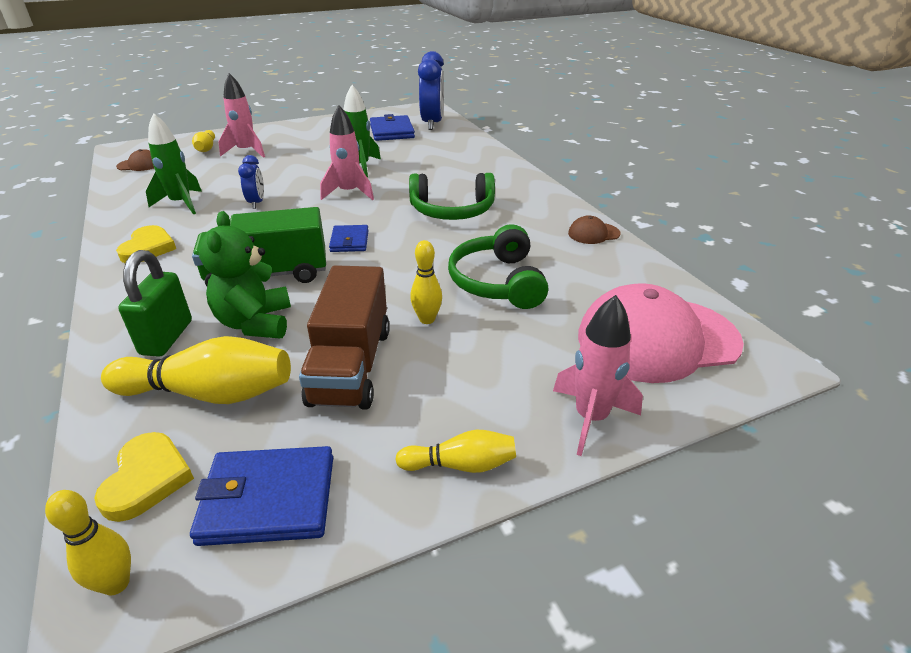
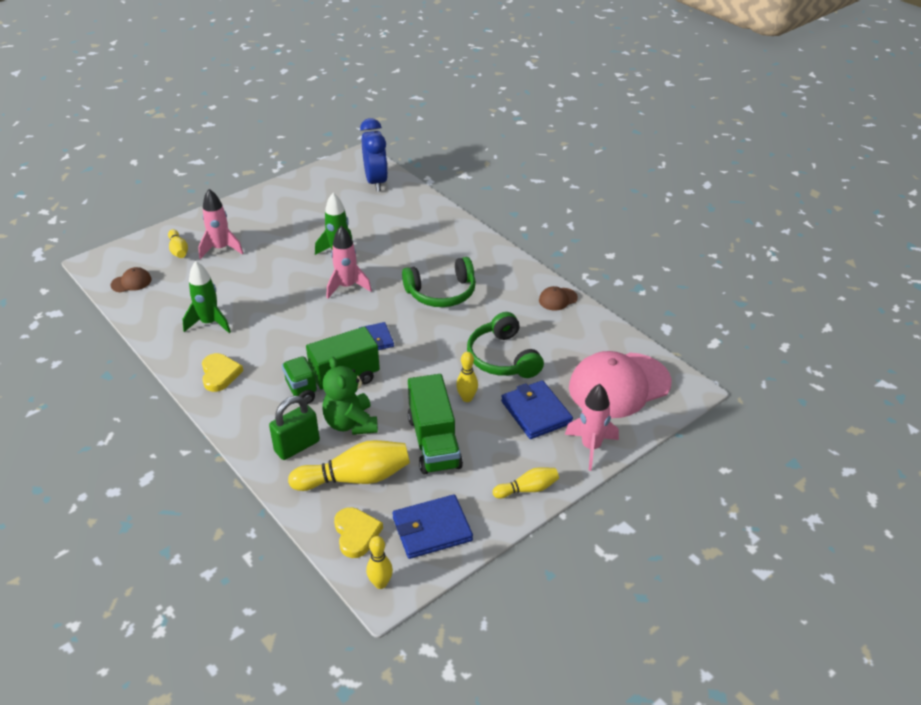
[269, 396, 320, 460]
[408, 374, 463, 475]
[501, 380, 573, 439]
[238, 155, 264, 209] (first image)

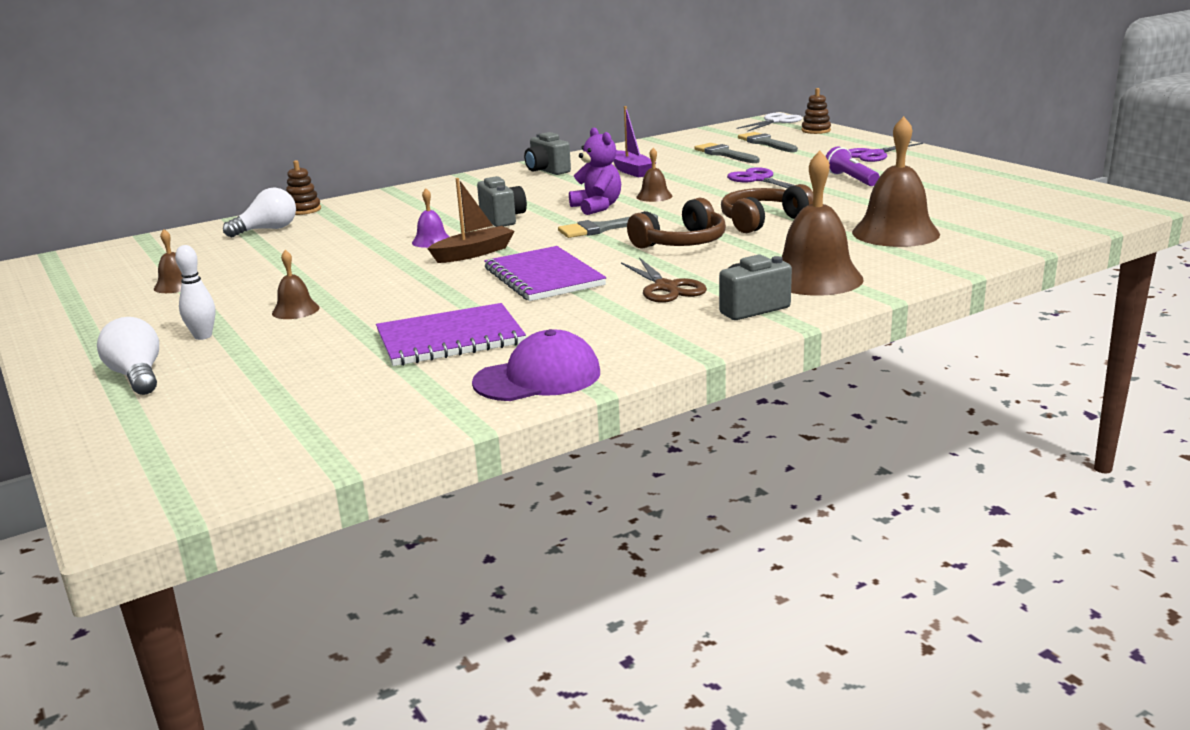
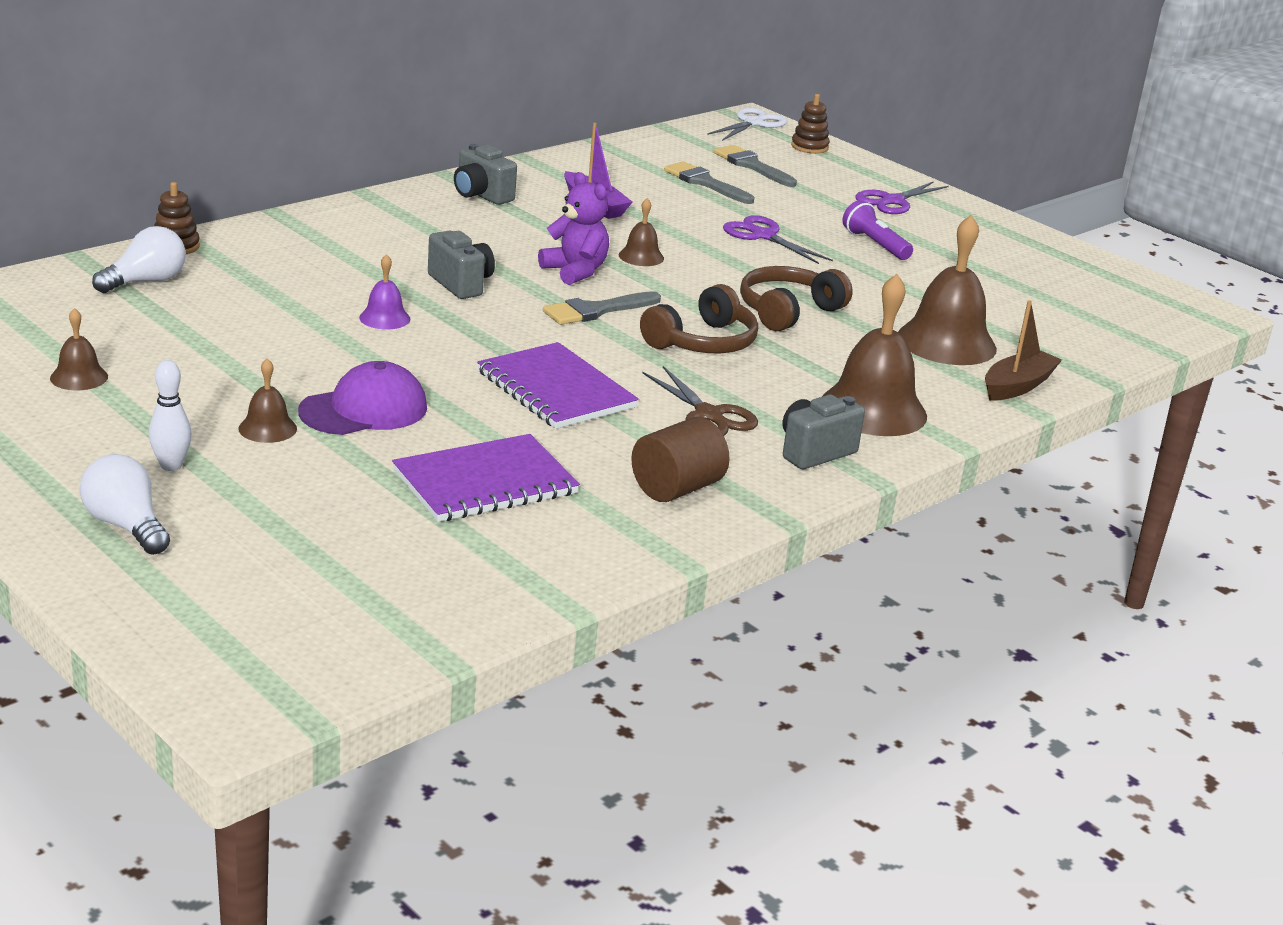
[298, 361, 427, 435]
[631, 417, 730, 502]
[985, 300, 1062, 401]

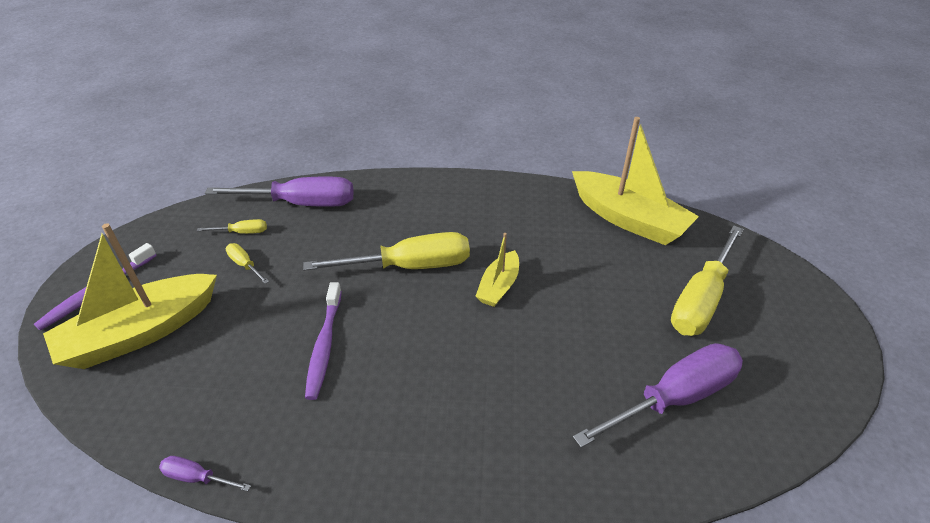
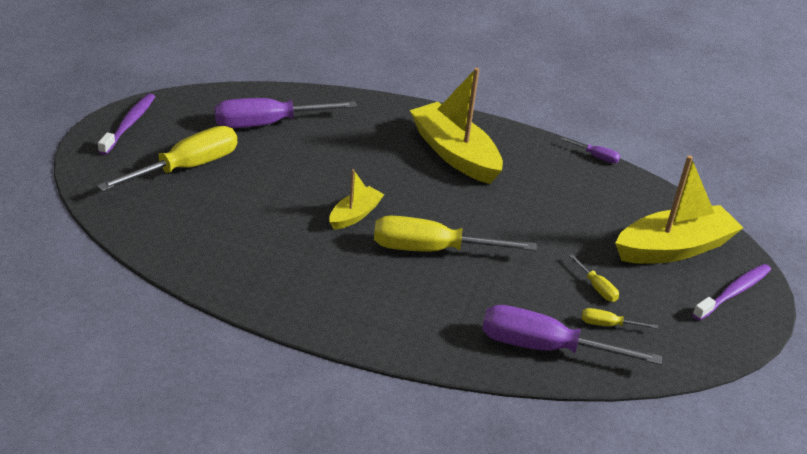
[98, 94, 155, 155]
[410, 68, 503, 184]

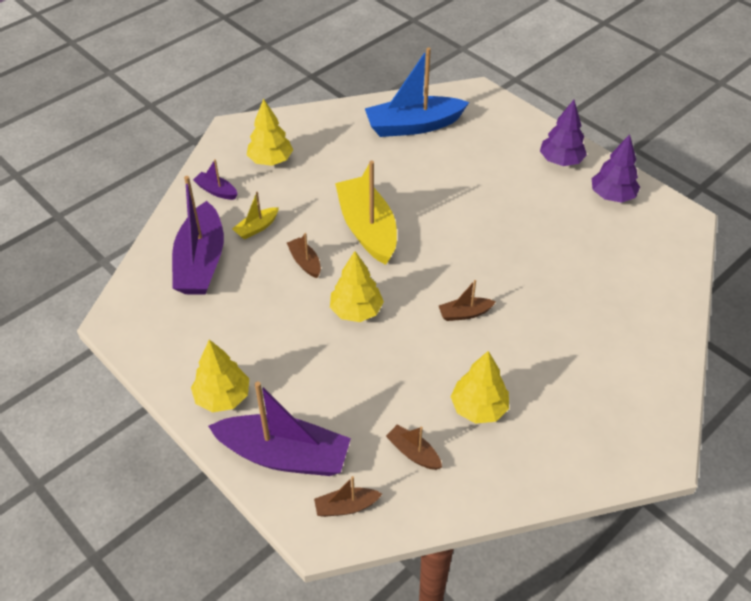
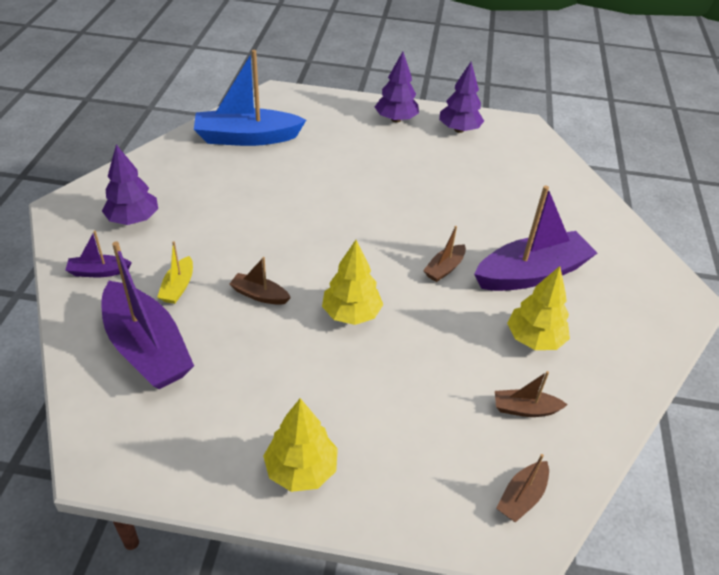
[102, 144, 158, 225]
[194, 50, 306, 146]
[474, 185, 597, 291]
[335, 160, 397, 265] (first image)

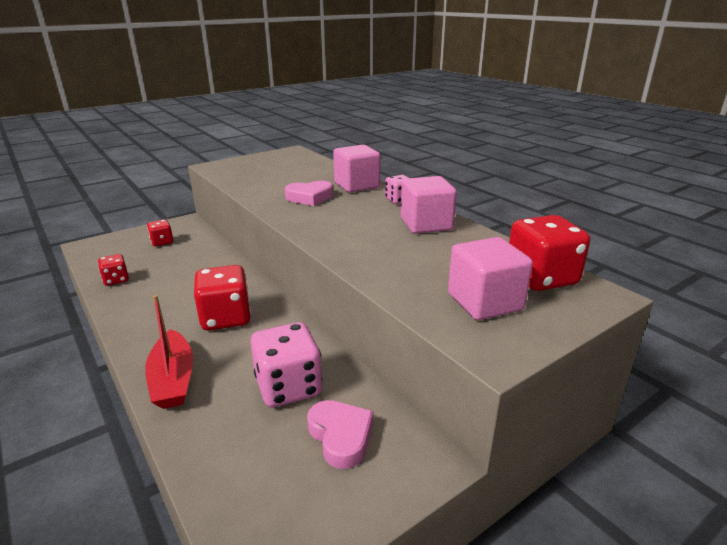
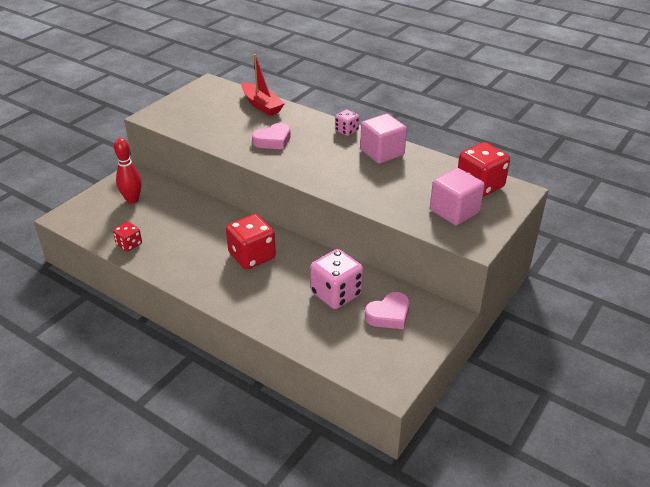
[114, 138, 141, 204]
[241, 54, 285, 116]
[365, 292, 410, 329]
[333, 145, 381, 193] (first image)

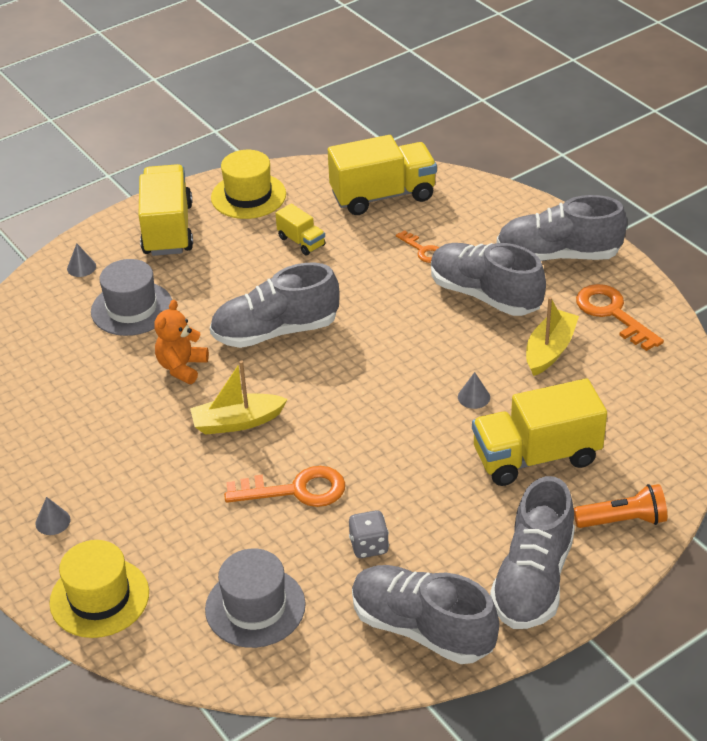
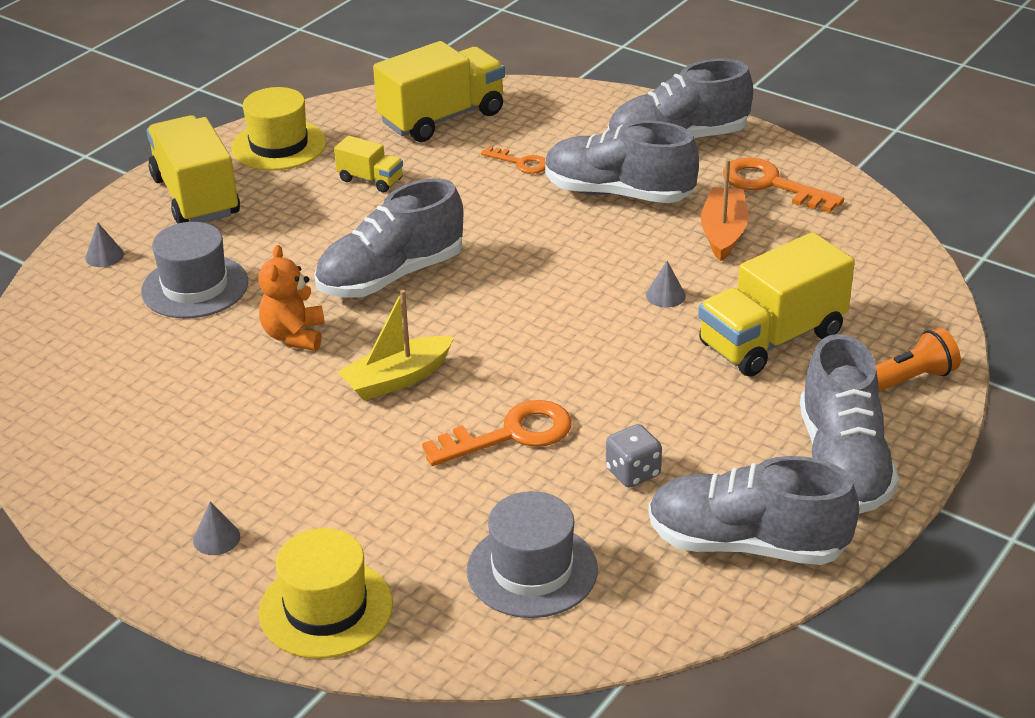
[701, 159, 748, 262]

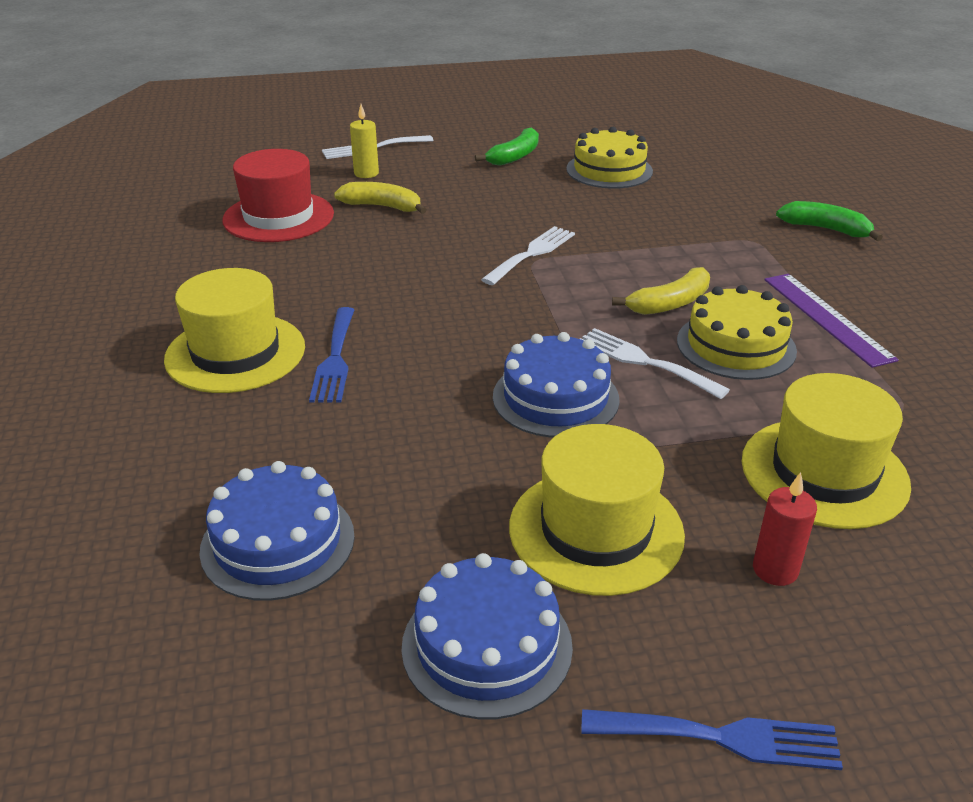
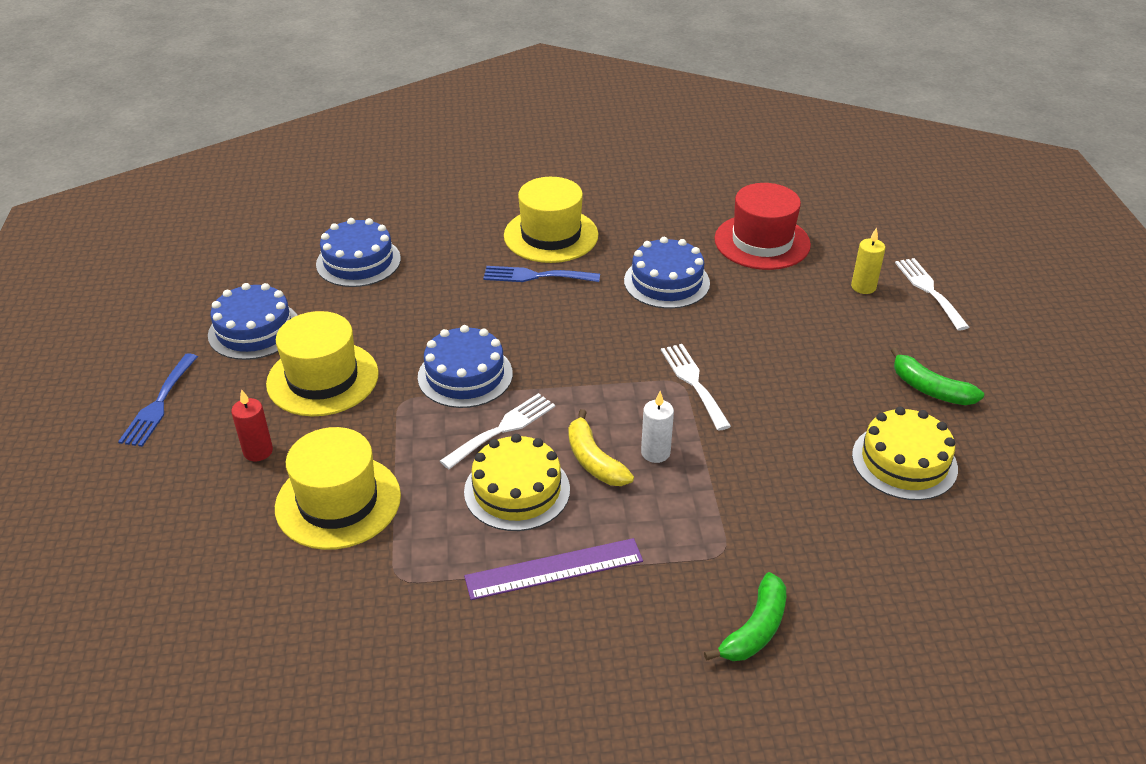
[624, 237, 710, 309]
[641, 391, 674, 463]
[661, 344, 731, 431]
[334, 182, 427, 214] (first image)

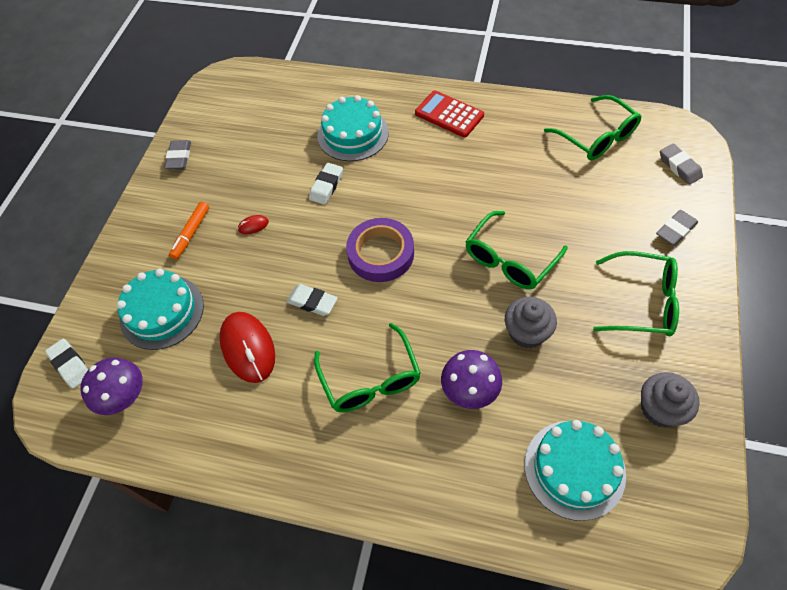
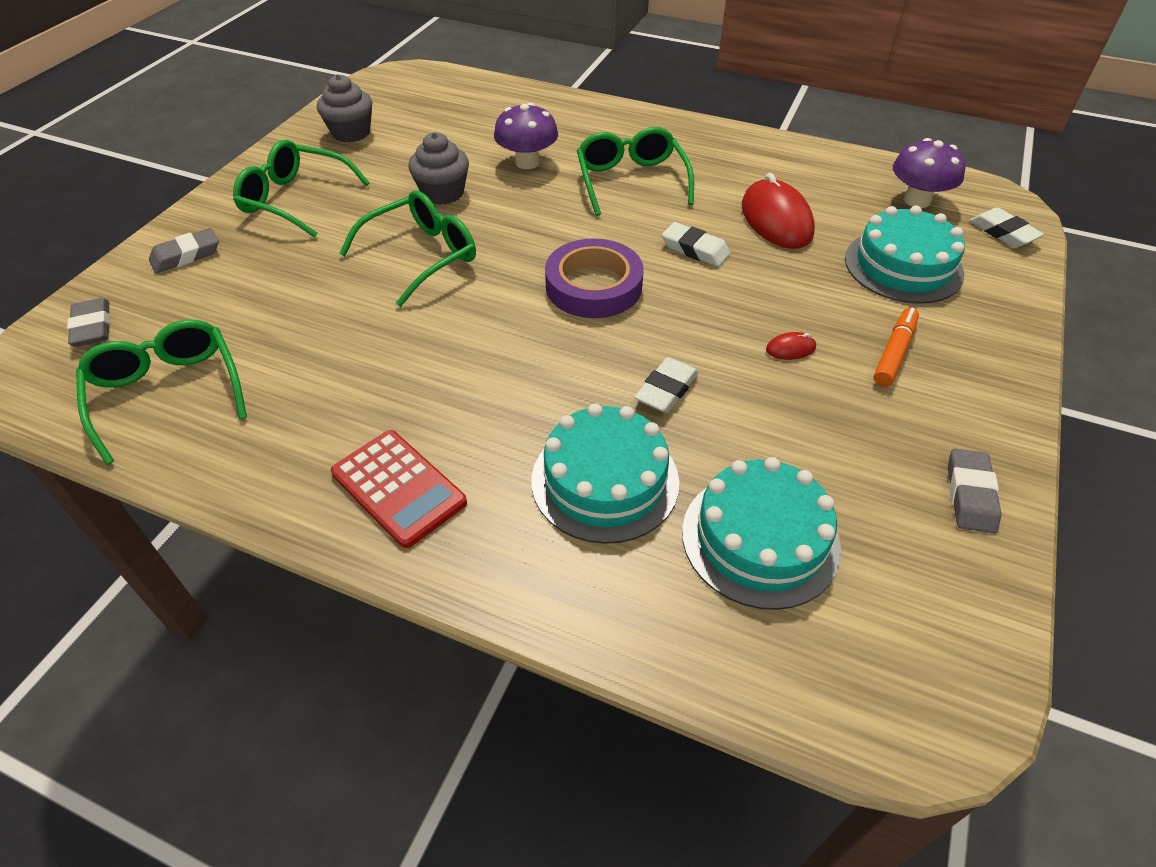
[682, 457, 841, 610]

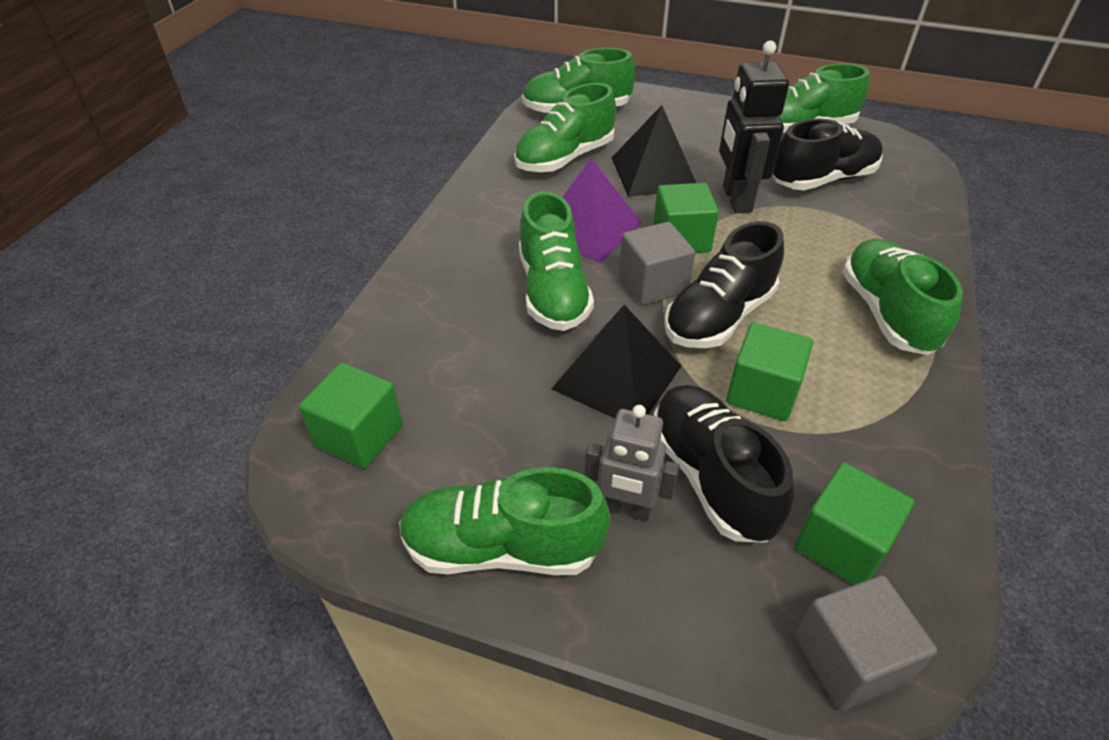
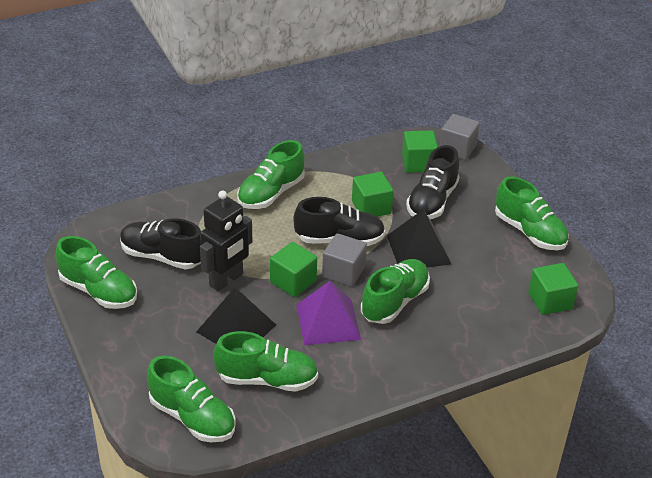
[585, 405, 680, 521] (first image)

